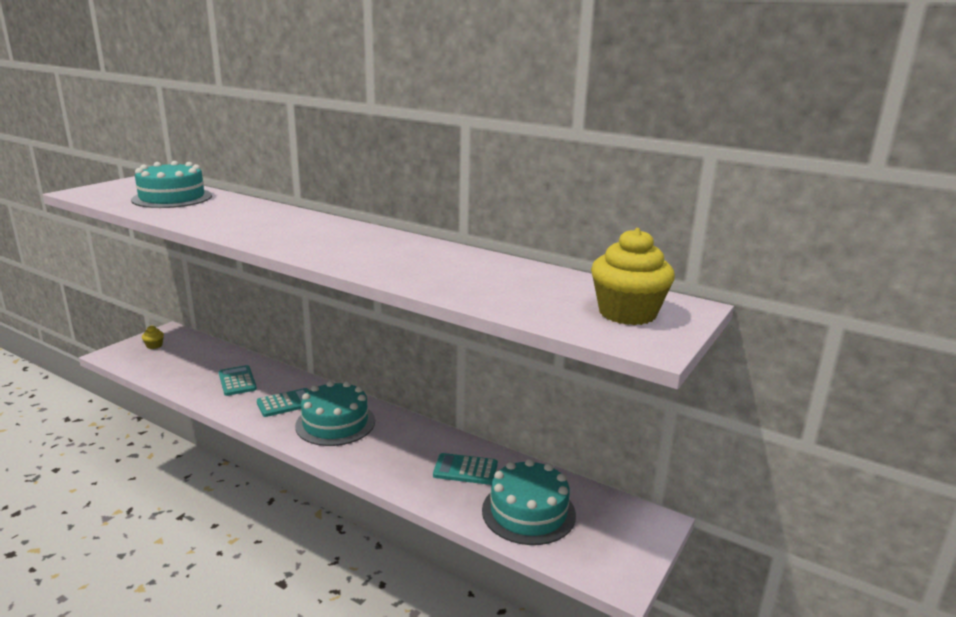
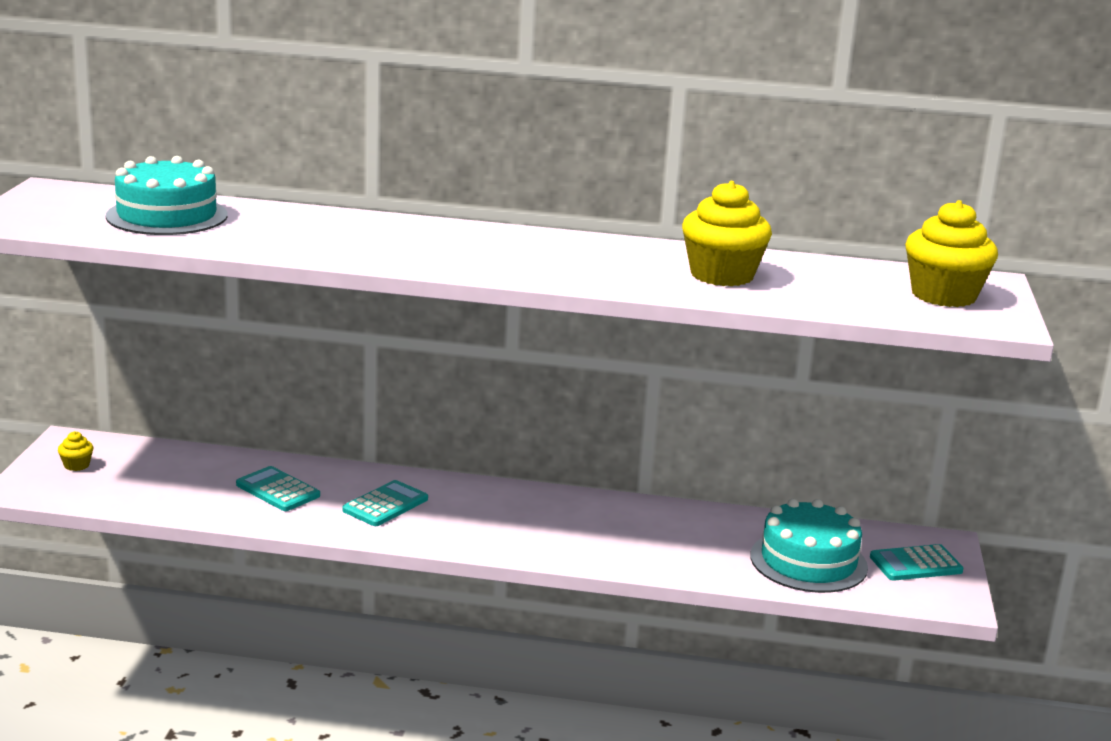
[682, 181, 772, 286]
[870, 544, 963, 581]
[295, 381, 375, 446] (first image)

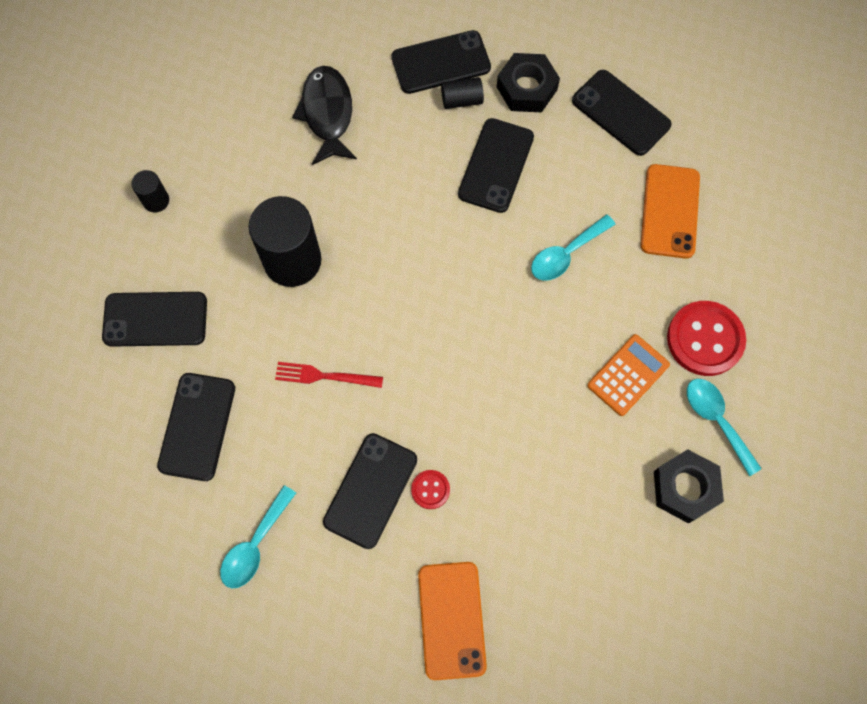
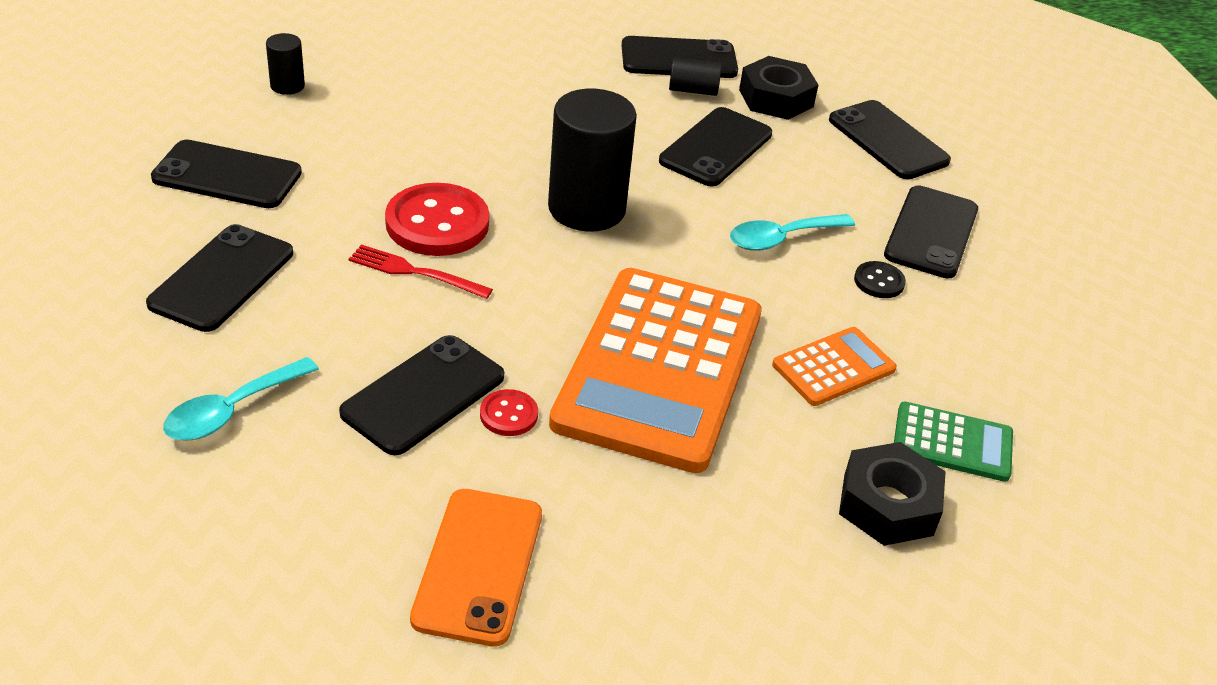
[385, 183, 489, 256]
[548, 89, 637, 232]
[549, 268, 762, 473]
[854, 261, 906, 298]
[884, 186, 978, 279]
[894, 402, 1013, 482]
[292, 66, 357, 165] (first image)

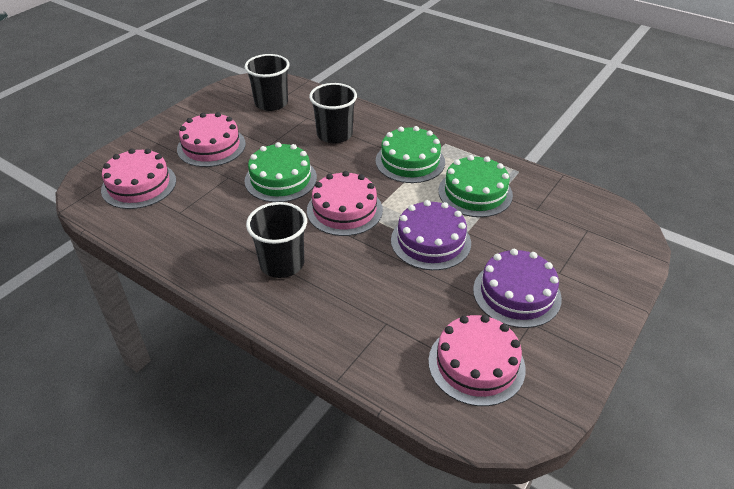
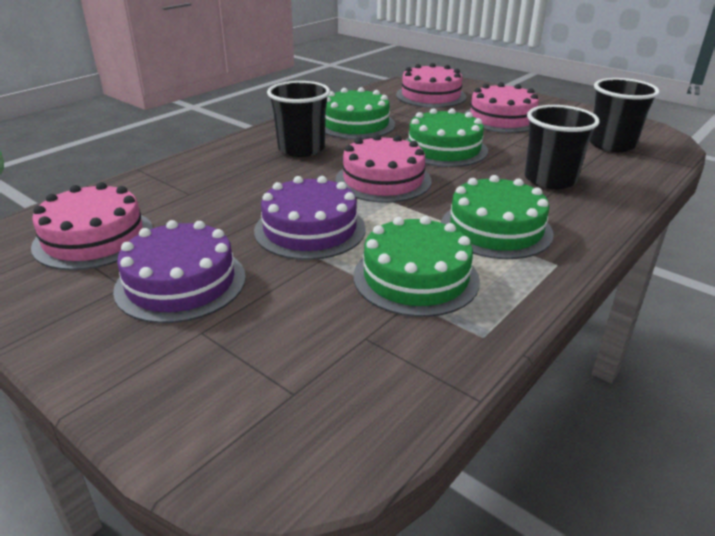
[325, 87, 395, 139]

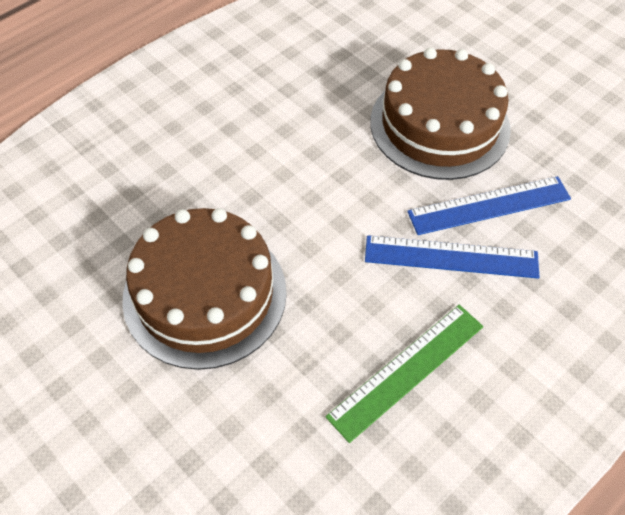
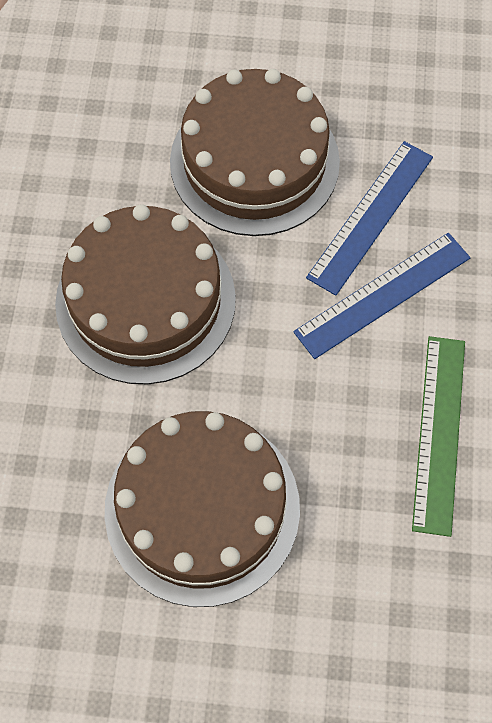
[55, 204, 236, 384]

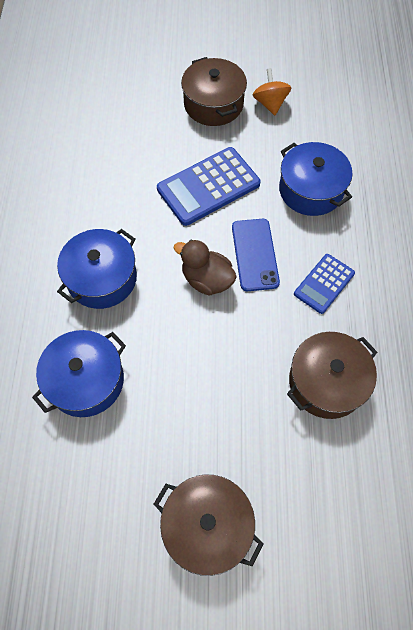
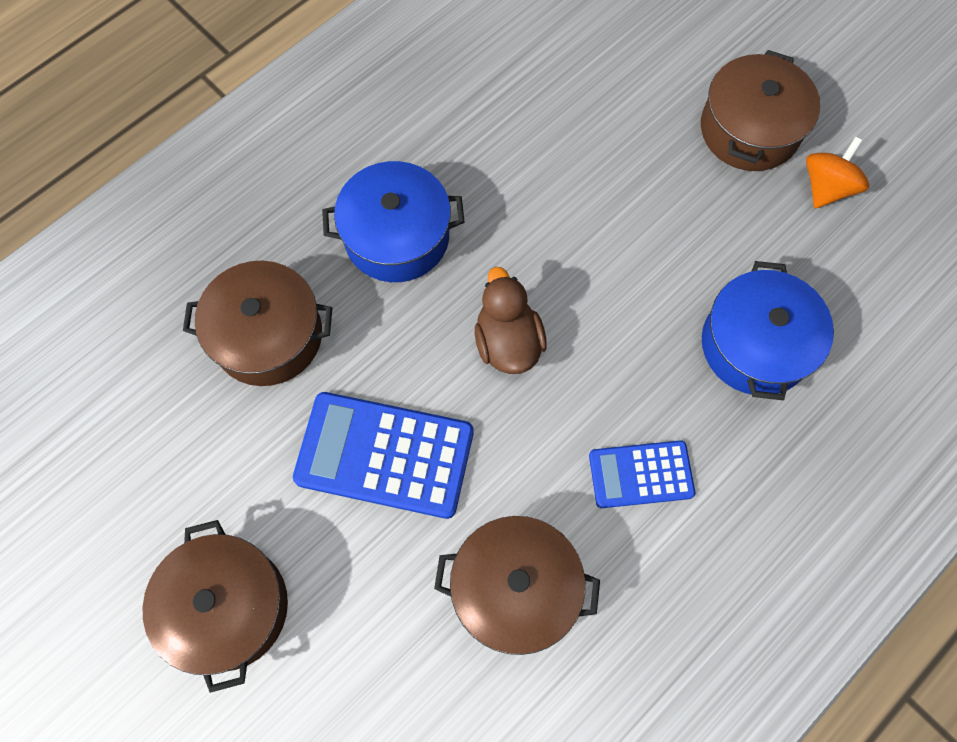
[183, 261, 333, 386]
[293, 392, 474, 519]
[232, 219, 280, 291] (first image)

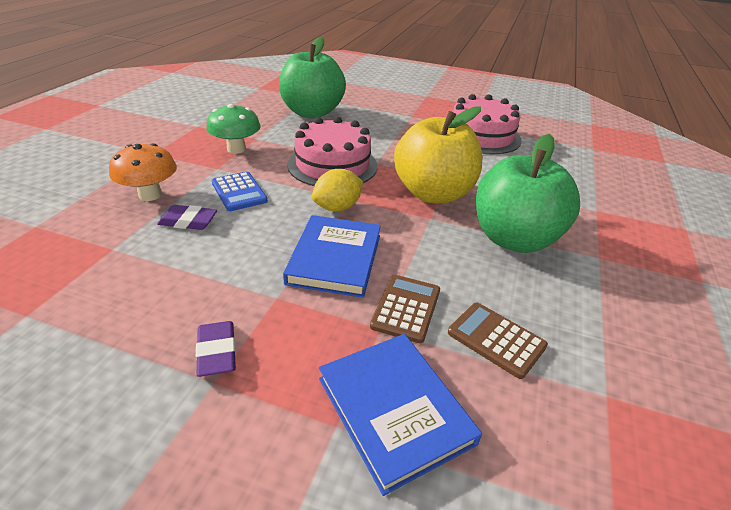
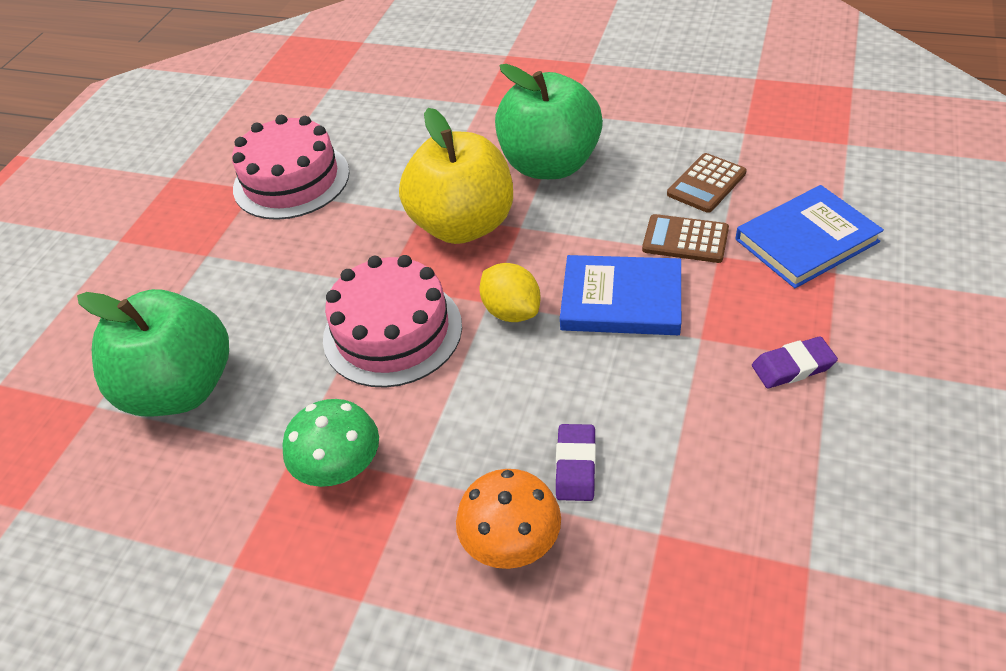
[212, 172, 268, 211] (first image)

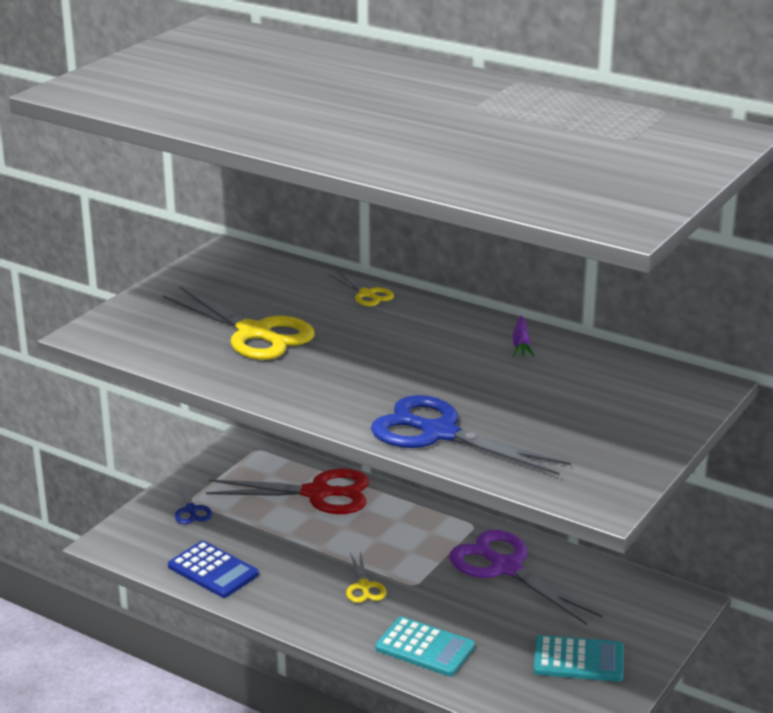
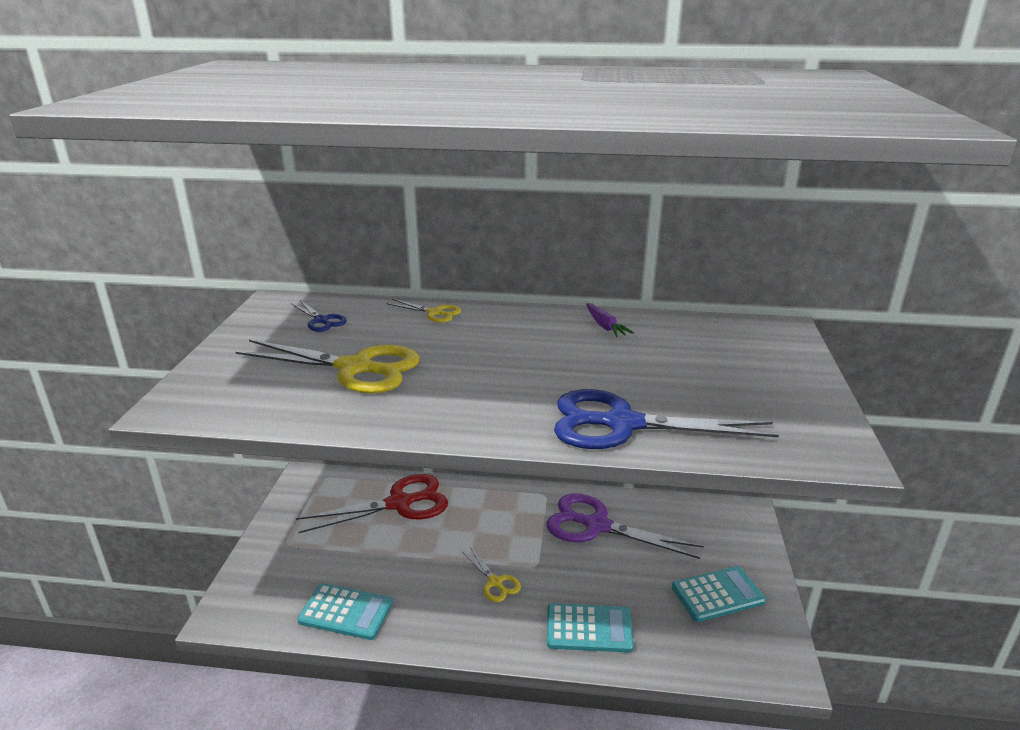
[291, 300, 347, 332]
[297, 583, 393, 640]

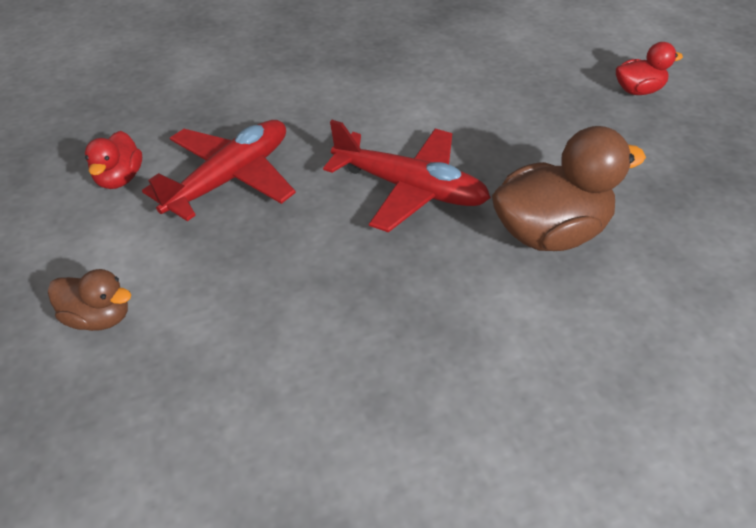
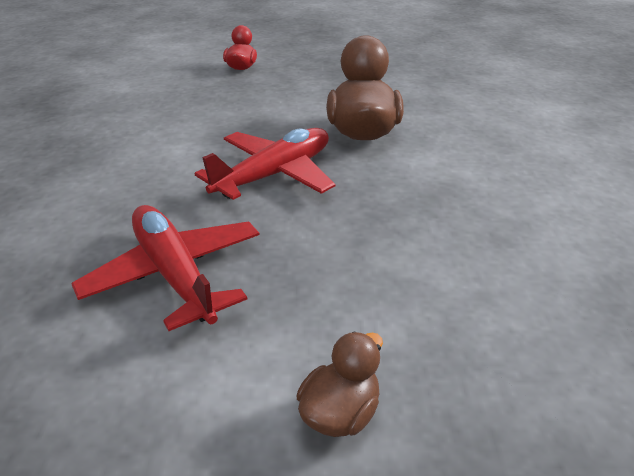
[85, 131, 142, 189] (first image)

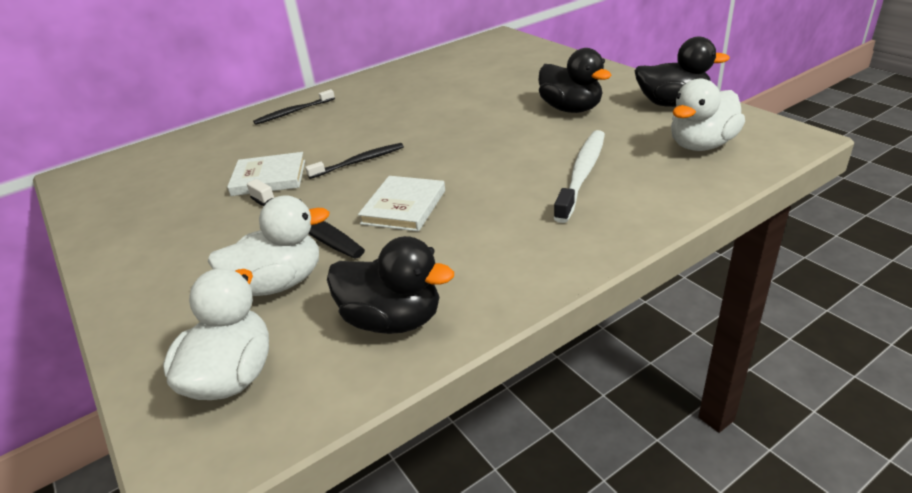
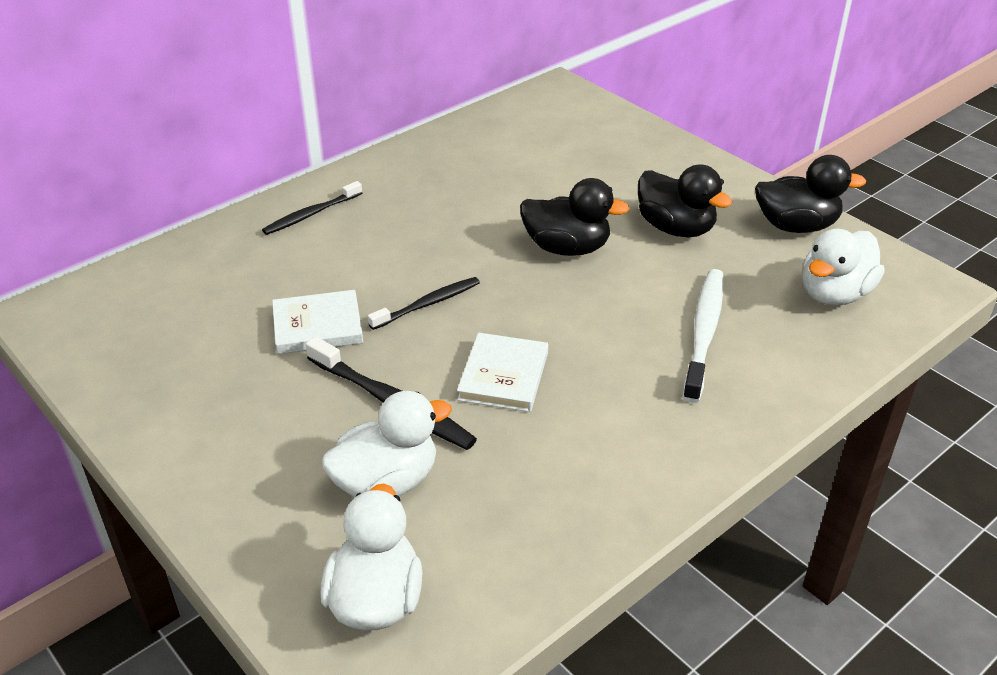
[520, 178, 630, 256]

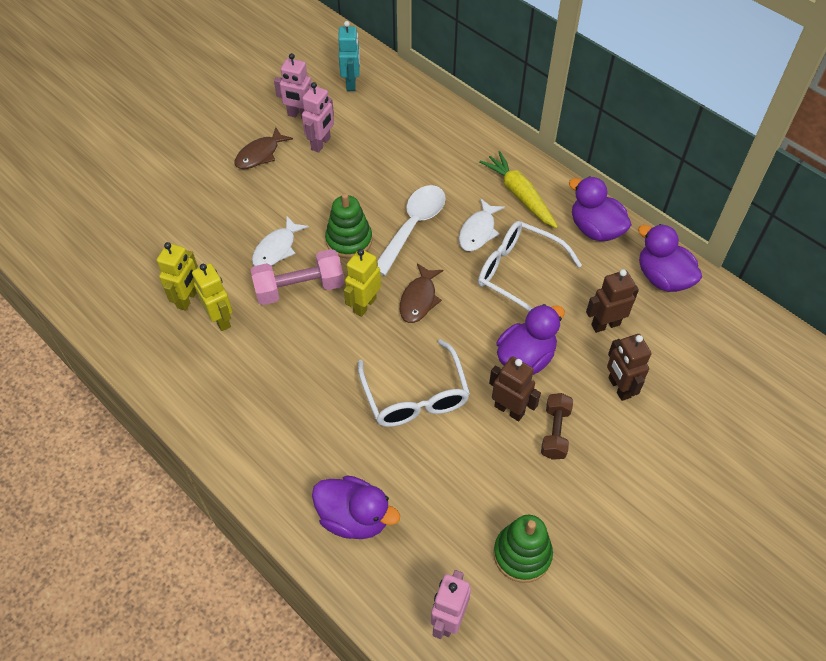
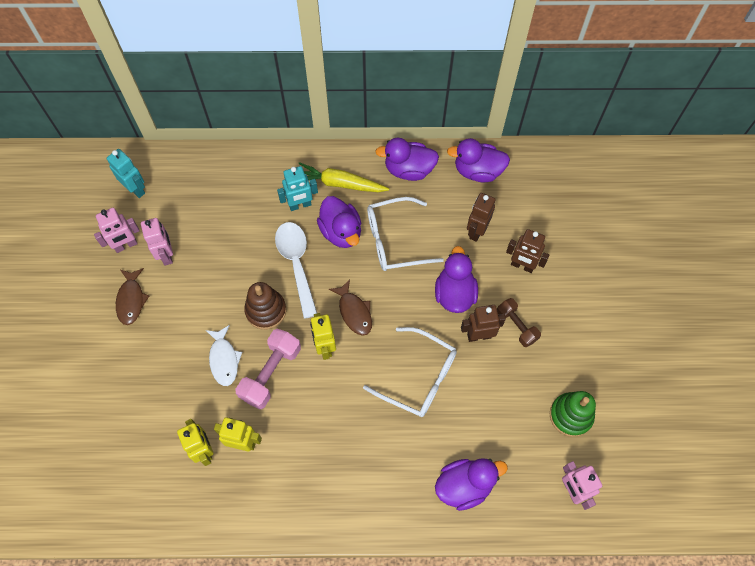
[244, 282, 287, 330]
[277, 166, 318, 211]
[317, 196, 361, 248]

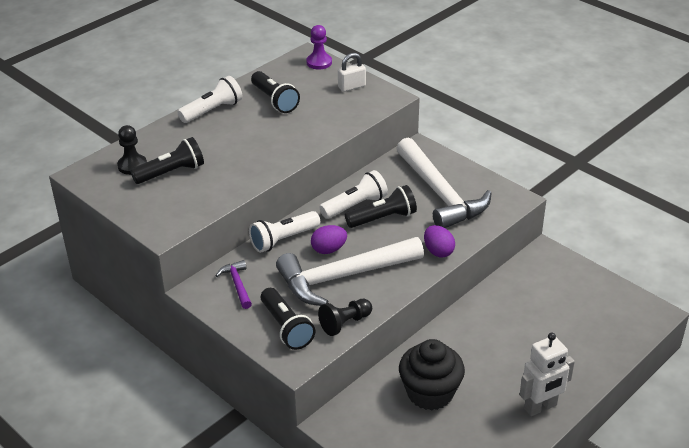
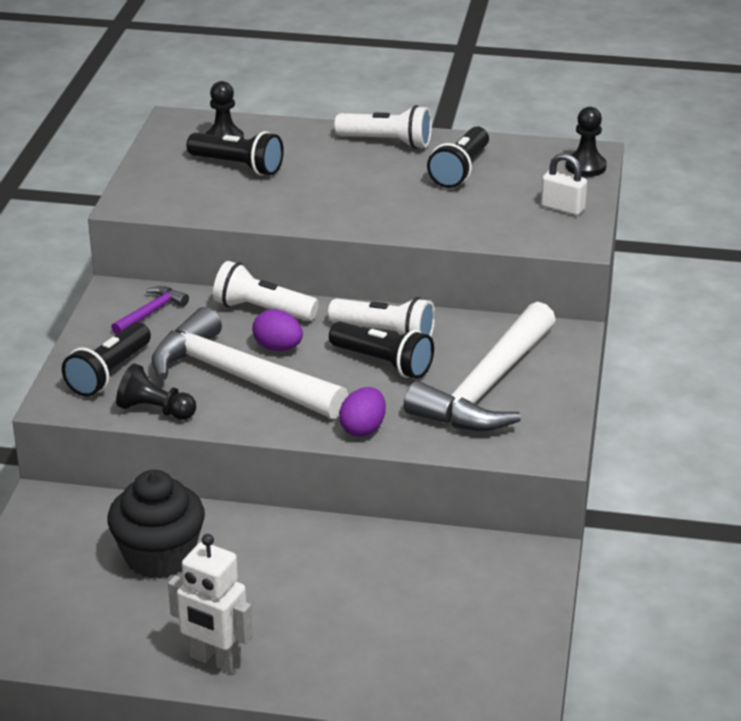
[566, 107, 607, 177]

